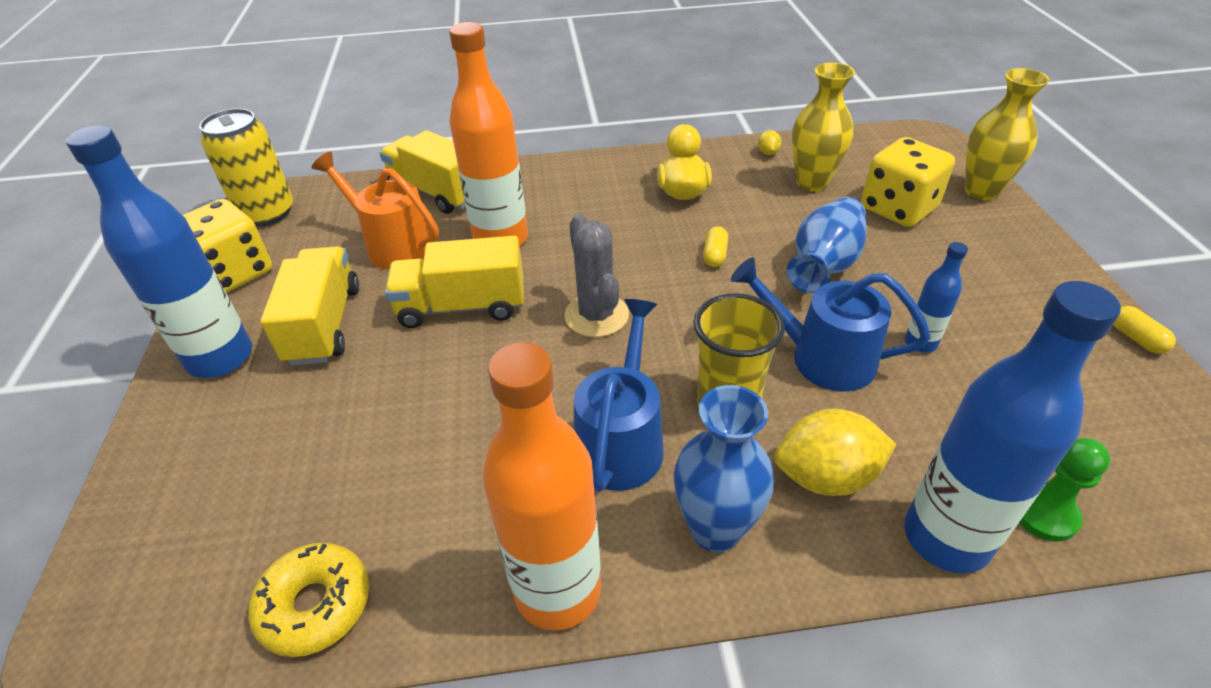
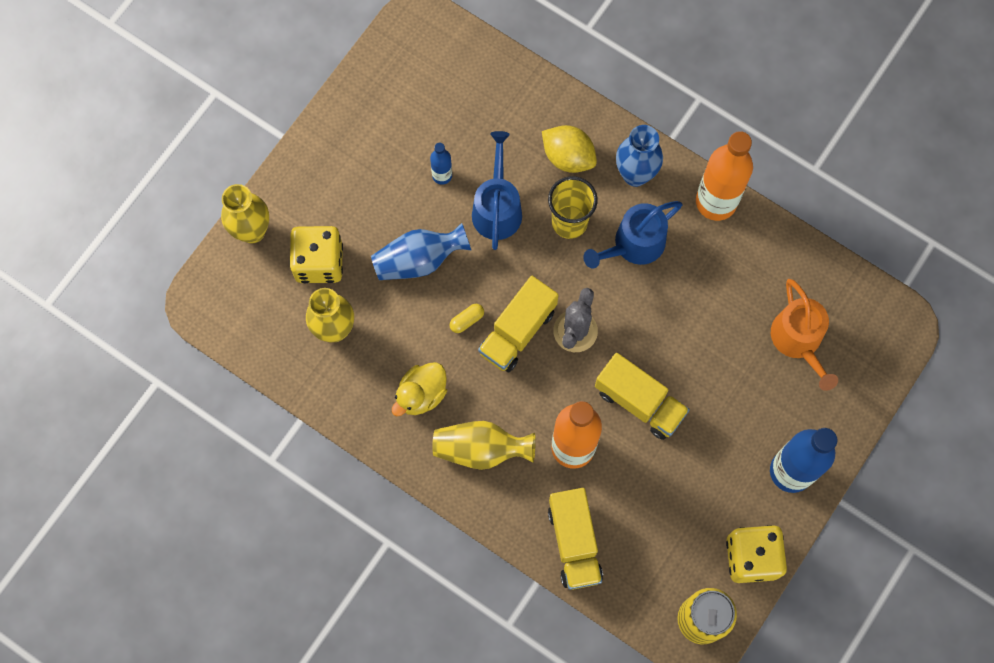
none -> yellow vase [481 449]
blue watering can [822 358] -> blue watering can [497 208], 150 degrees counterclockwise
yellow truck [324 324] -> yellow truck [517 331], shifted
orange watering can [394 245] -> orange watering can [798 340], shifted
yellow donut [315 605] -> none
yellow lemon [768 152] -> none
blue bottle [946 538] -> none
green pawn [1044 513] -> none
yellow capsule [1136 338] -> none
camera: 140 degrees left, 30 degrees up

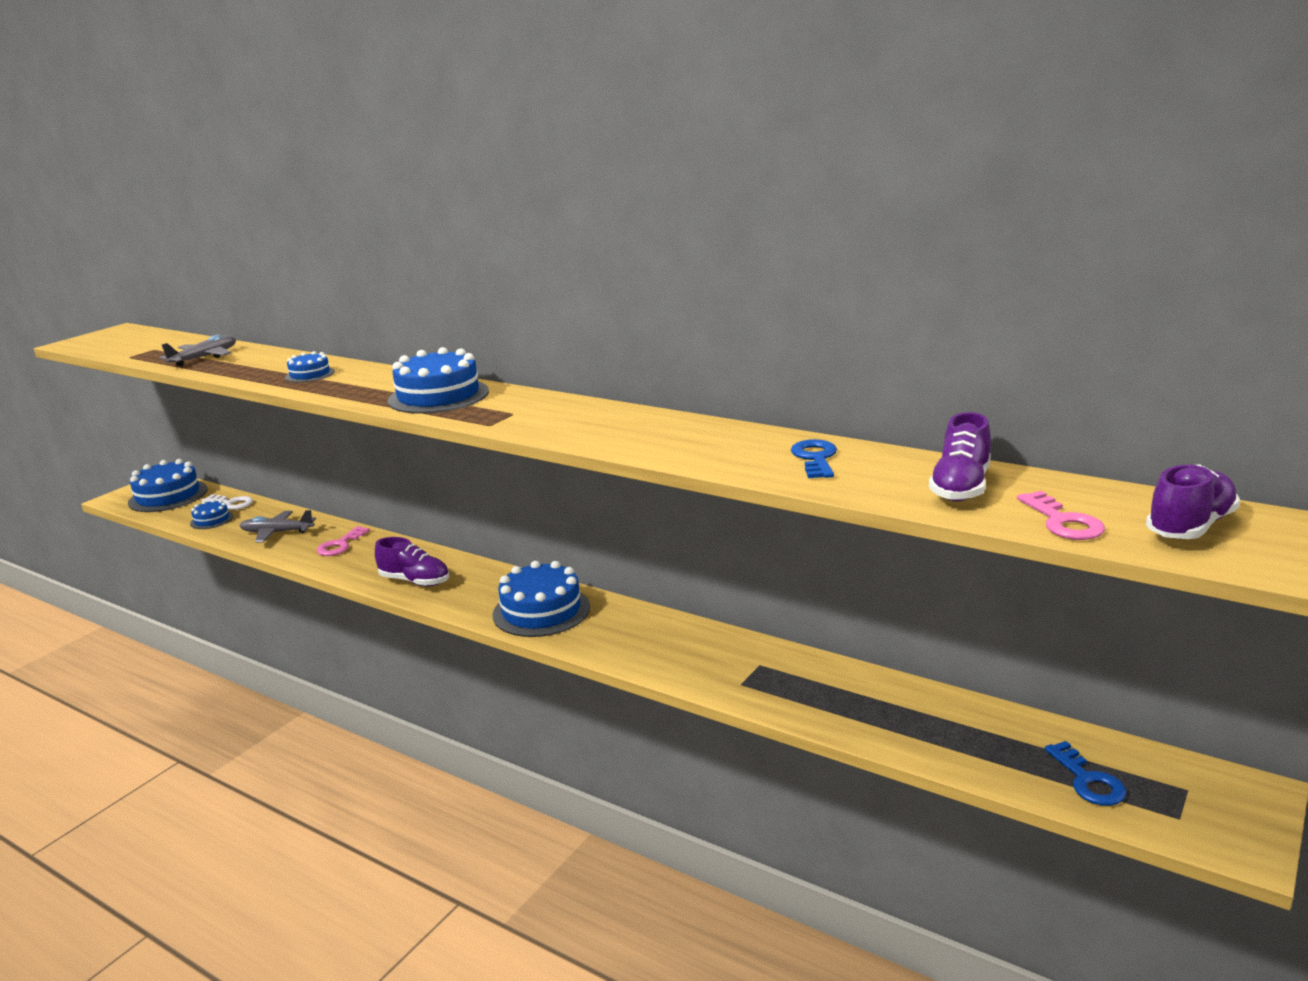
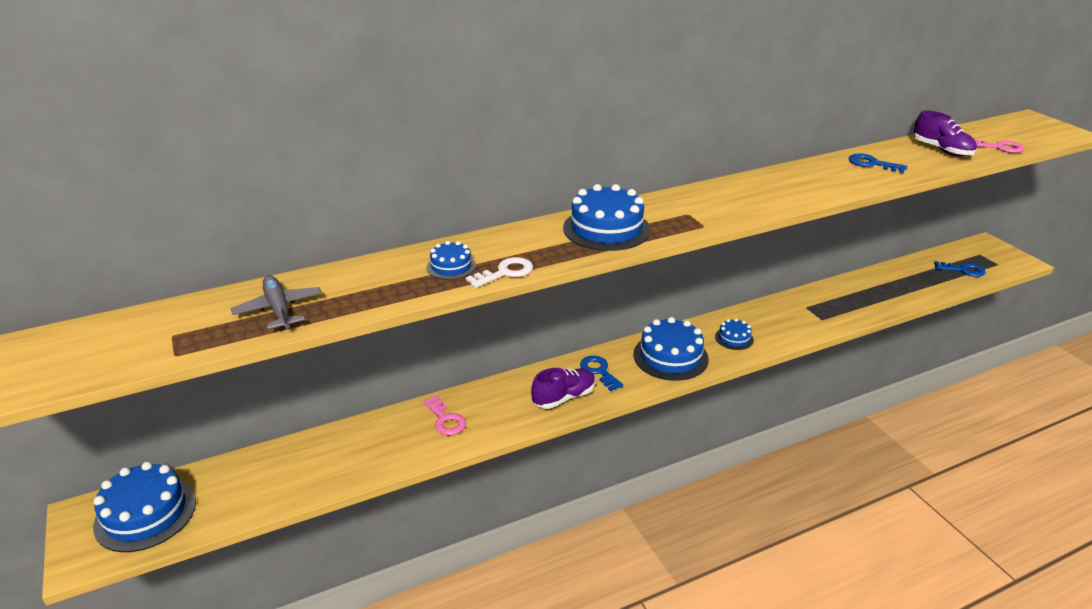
white key [231 503] -> white key [505 273], shifted
none -> blue key [599 371]
blue cake [211 520] -> blue cake [734 338], shifted
grey plane [277 532] -> none
purple shoe [1190 527] -> none
camera: 60 degrees left, 10 degrees up

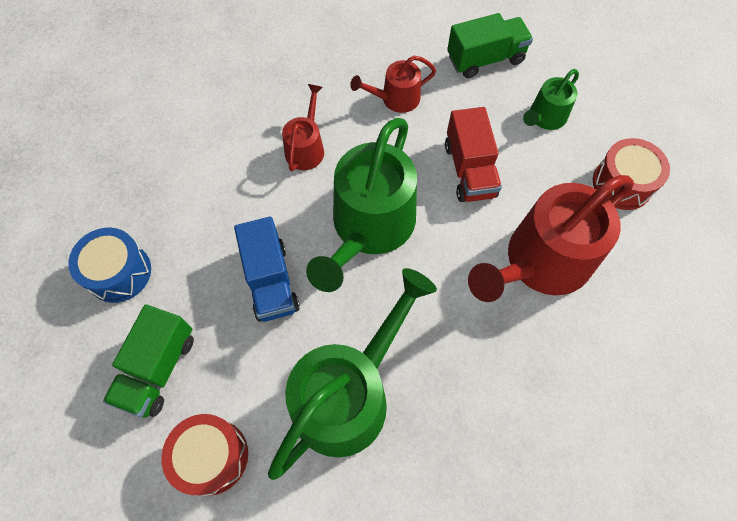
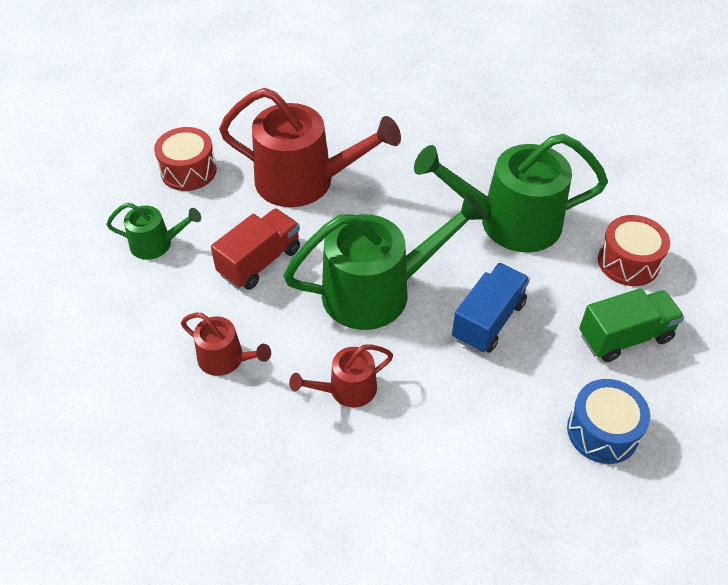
green truck [485 59] -> none
camera: 130 degrees left, 15 degrees down

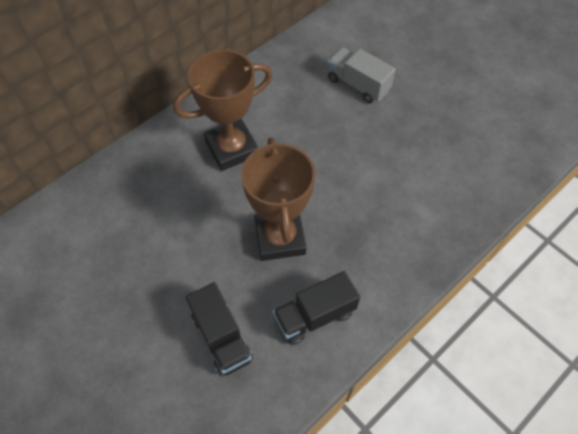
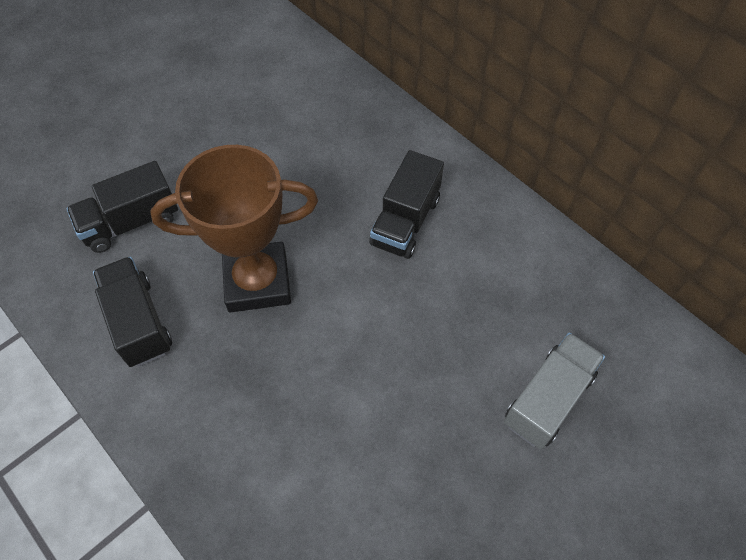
brown trophy [232 148] -> black truck [405 221]
camera: 90 degrees right, 0 degrees up

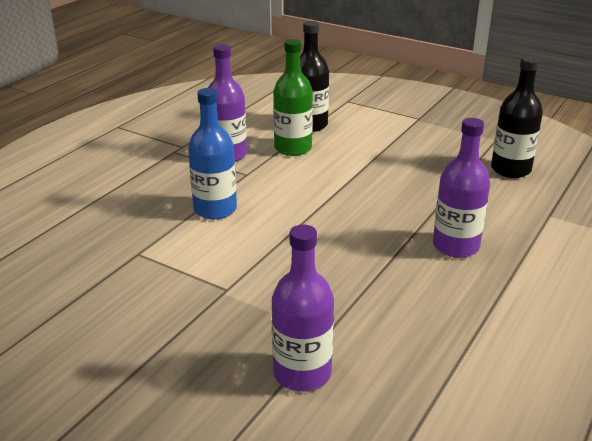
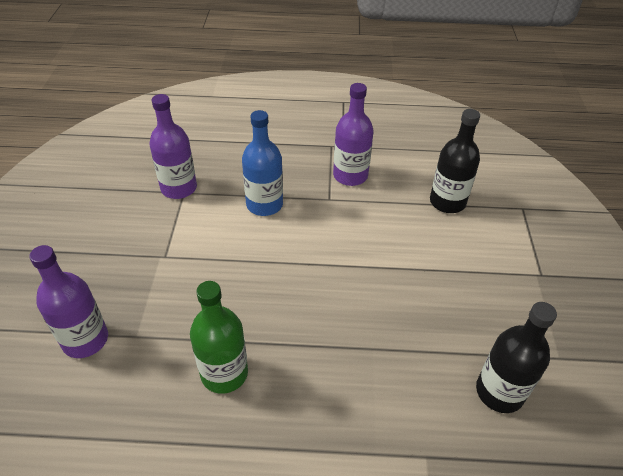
purple bottle [455 246] -> purple bottle [179 188], shifted
green bottle [293 148] -> green bottle [224 373], shifted
camera: 60 degrees right, 15 degrees up

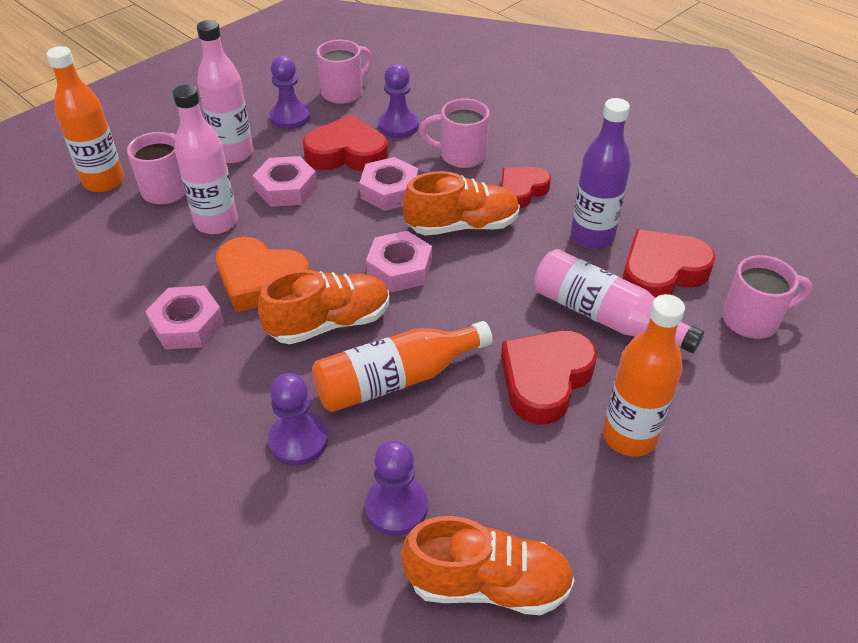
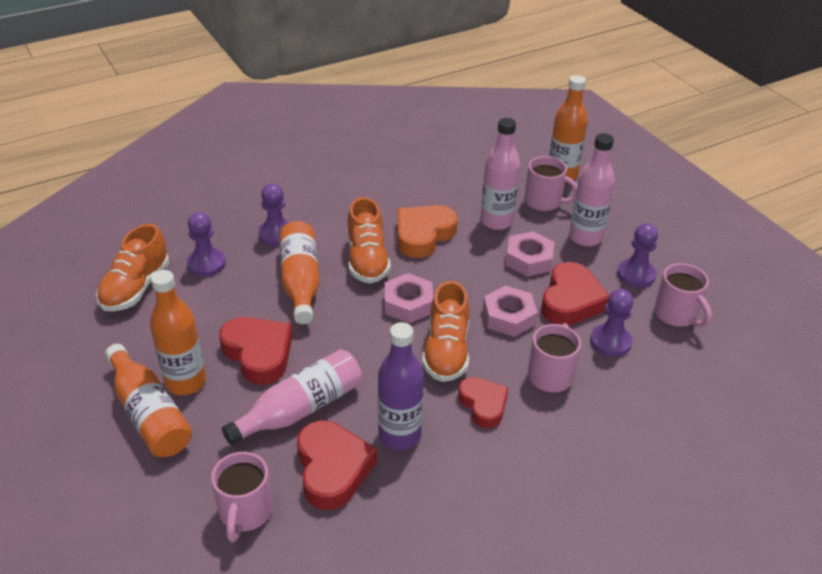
none -> orange bottle [149 414]
pink nut [187 324] -> none
camera: 105 degrees right, 5 degrees down

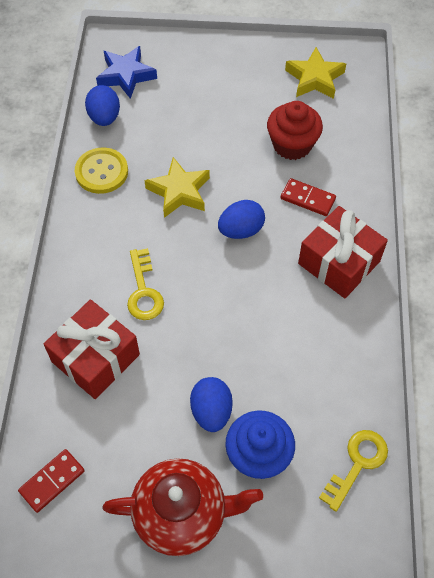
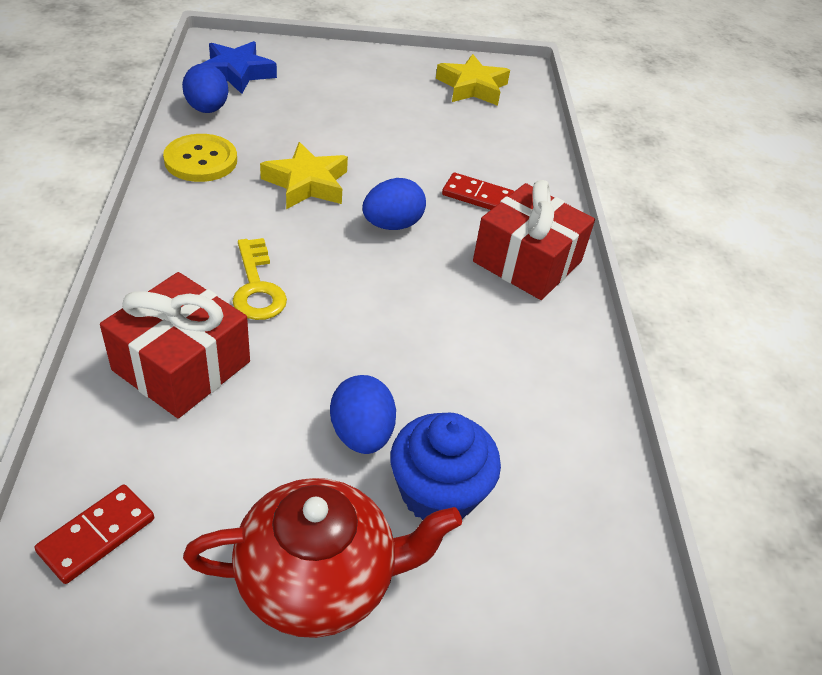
red cupcake [292 145] -> none
yellow key [357 463] -> none
camera: 10 degrees left, 15 degrees down

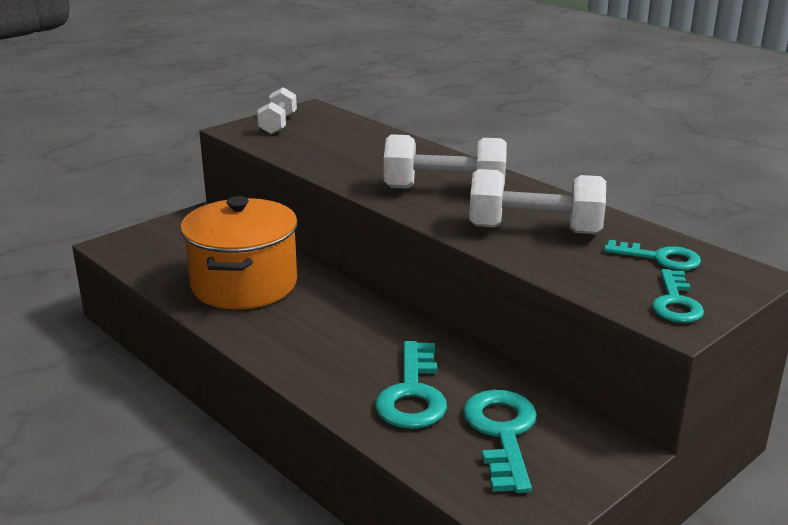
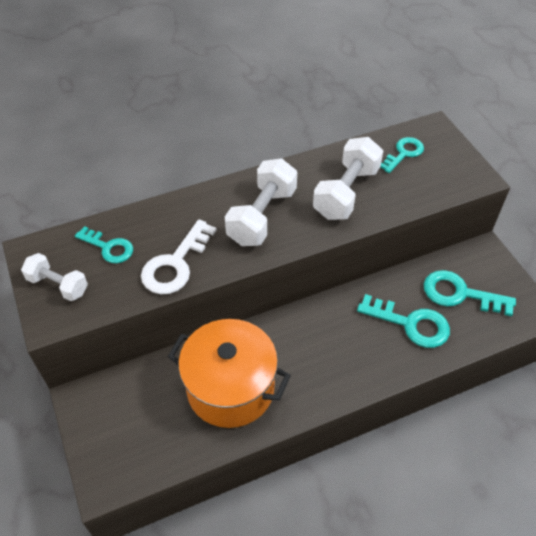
turquoise key [675 303] -> turquoise key [109 247], shifted
none -> white key [175 264]
camera: 70 degrees left, 25 degrees up

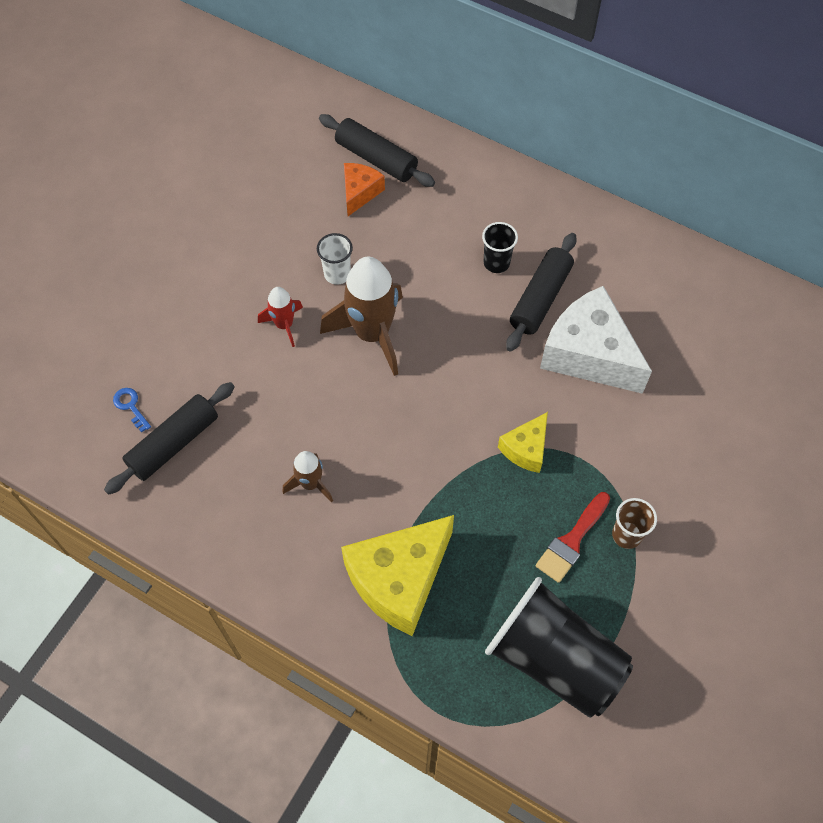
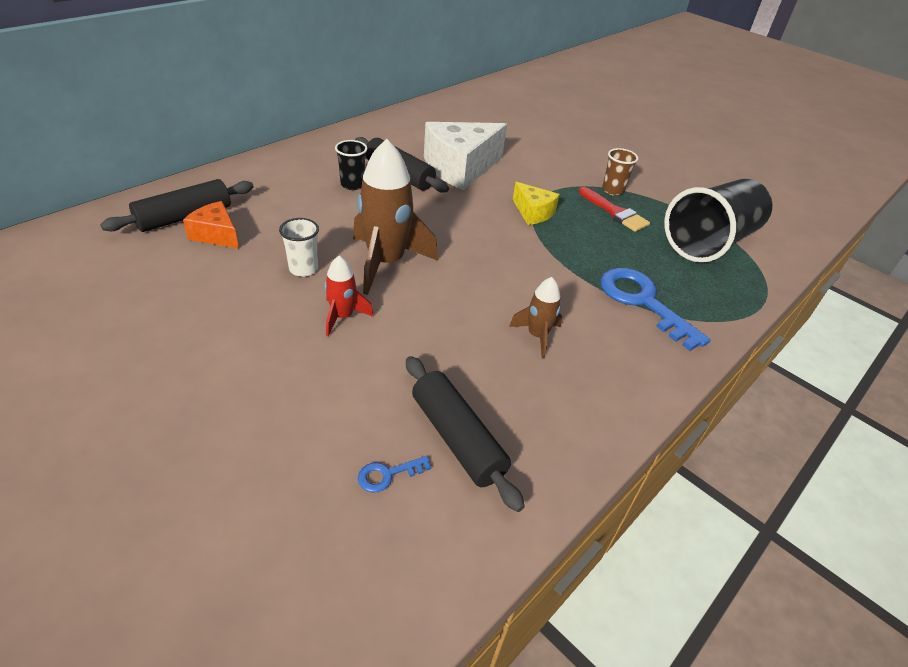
yellow cheese [399 580] -> blue key [643 302]
camera: 80 degrees left, 20 degrees down

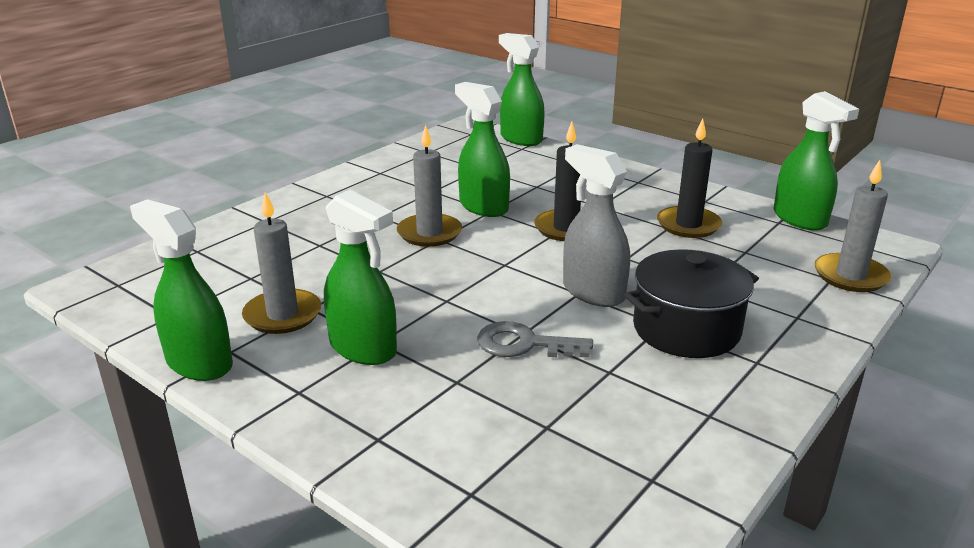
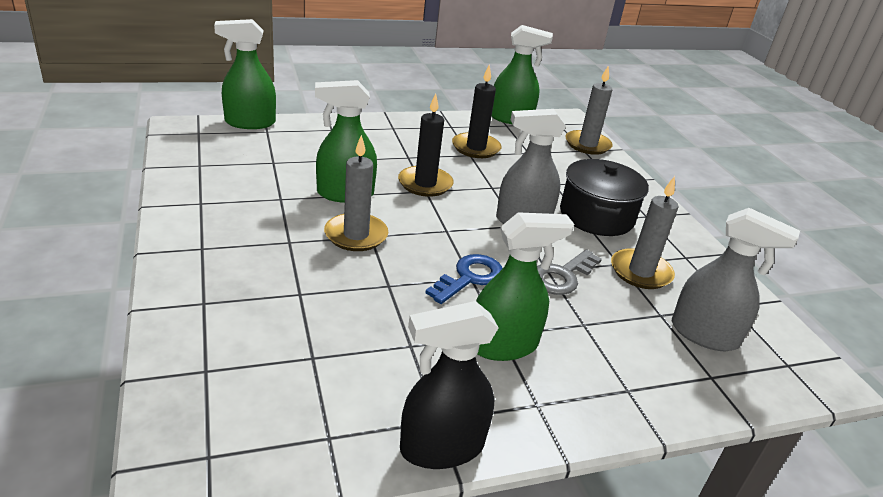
green spray bottle [199 363] -> black spray bottle [441 447]
none -> blue key [469 277]
grey candle [282 315] -> grey candle [640 272], shifted
none -> grey spray bottle [704 335]
camera: 60 degrees left, 5 degrees up

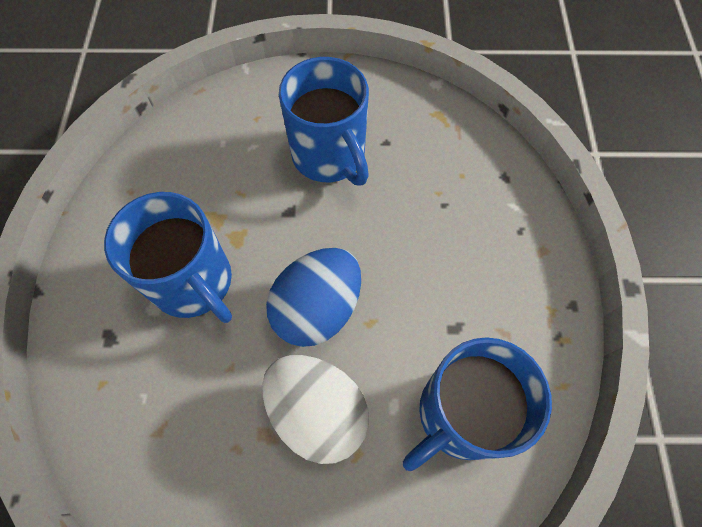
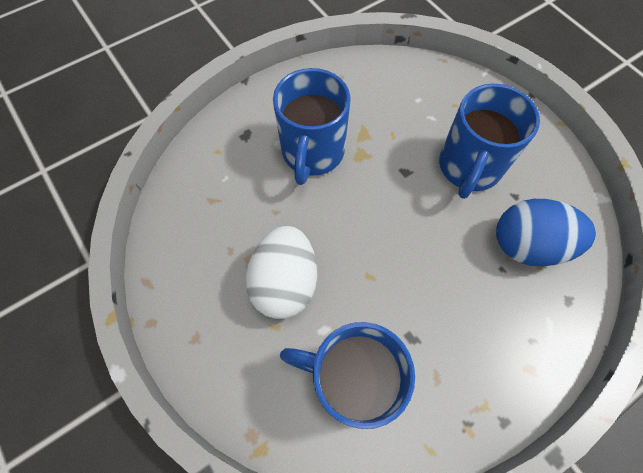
blue egg [317 309] -> blue egg [528 245], shifted
camera: 55 degrees right, 0 degrees up

